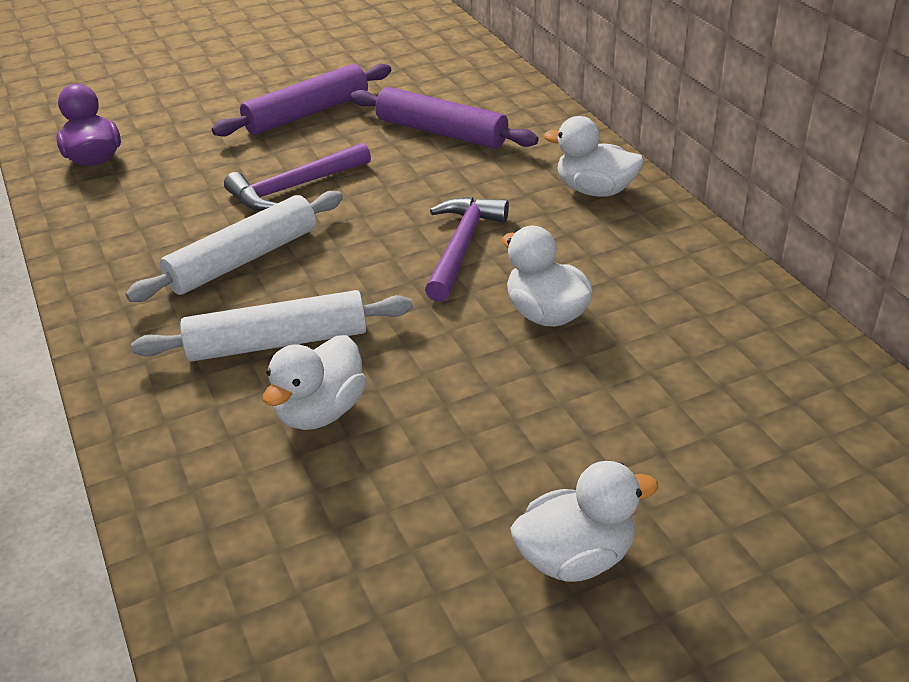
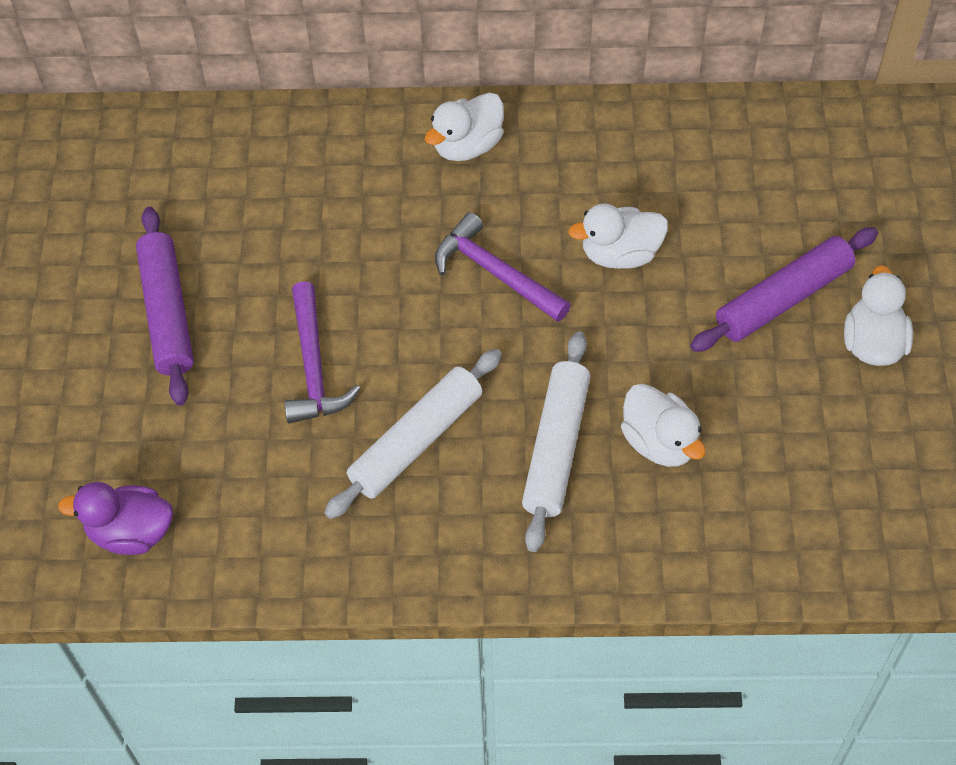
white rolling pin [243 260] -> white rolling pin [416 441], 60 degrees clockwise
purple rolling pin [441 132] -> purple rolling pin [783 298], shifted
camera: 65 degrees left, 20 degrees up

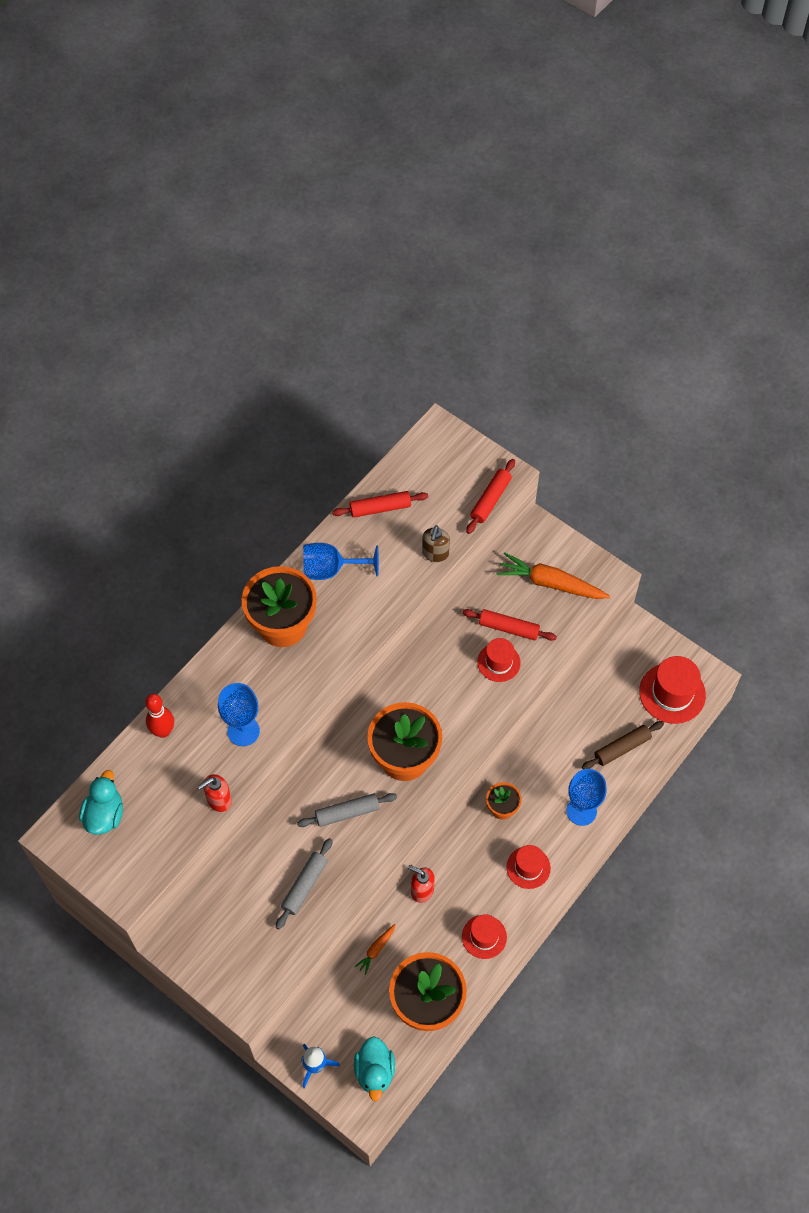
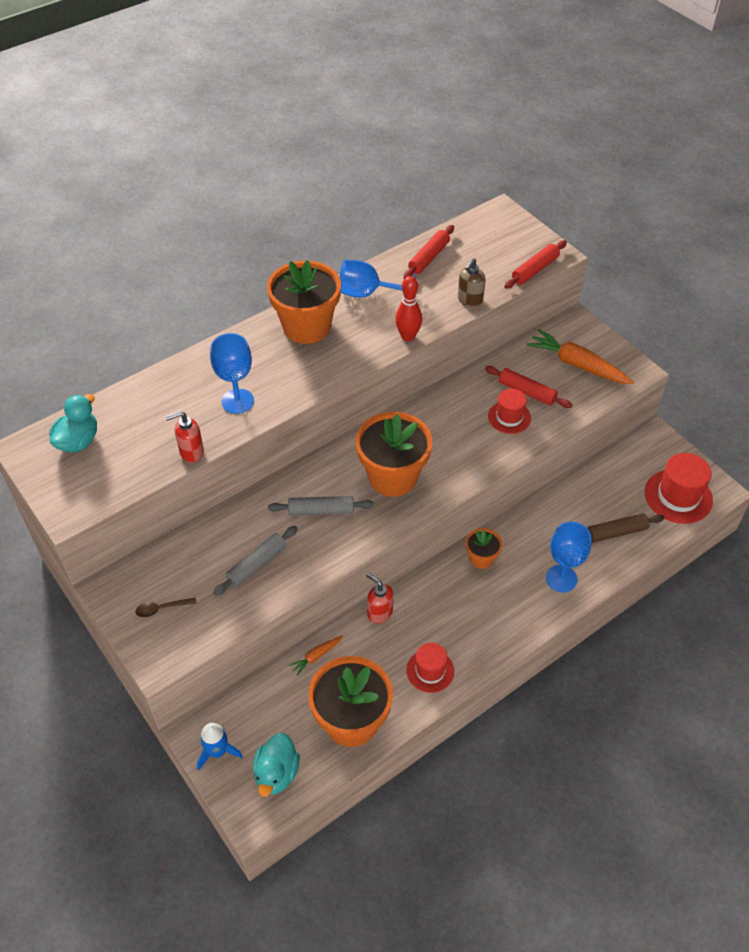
none -> brown spoon [161 609]
red bowling pin [163 731] -> red bowling pin [408 336], shifted
red rolling pin [380 508] -> red rolling pin [429 257], 60 degrees counterclockwise
red hat [528 867] -> none
camera: 15 degrees right, 10 degrees down

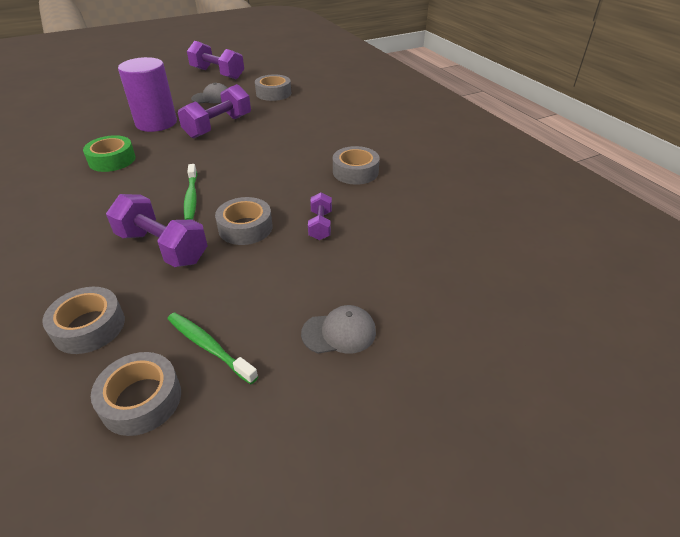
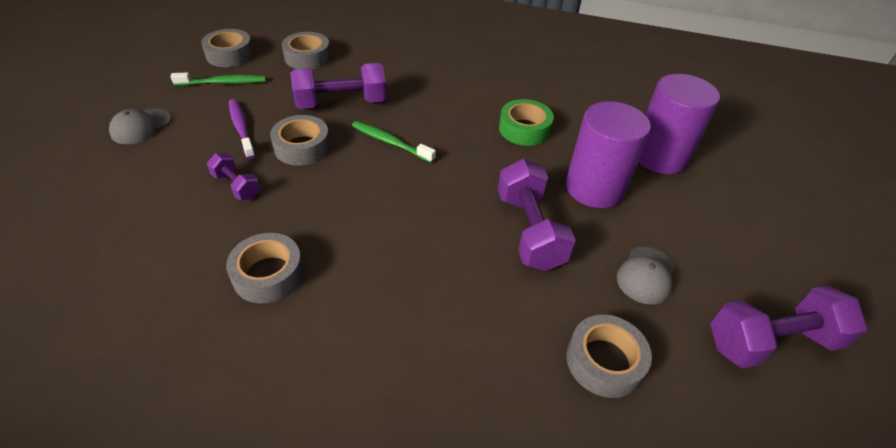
none -> purple toothbrush [241 128]
none -> purple cylinder [659 156]
camera: 130 degrees right, 5 degrees up

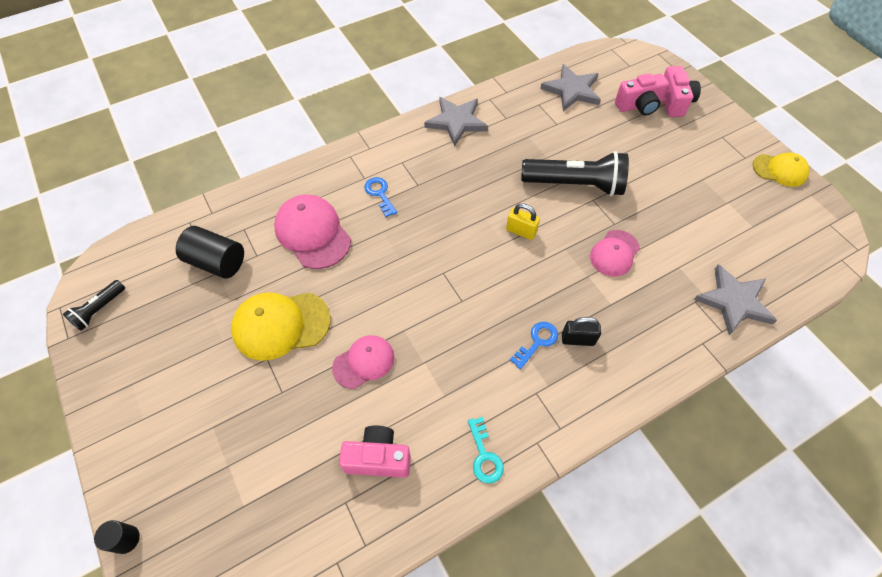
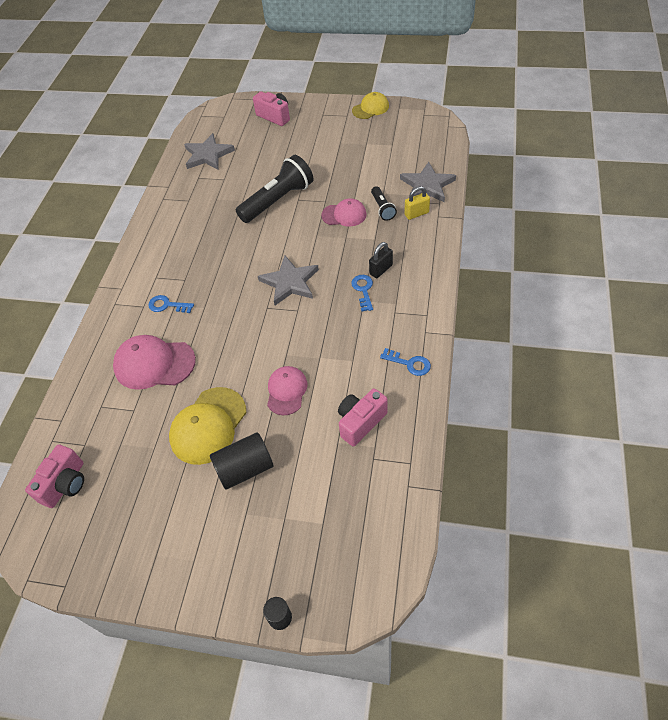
pink camera [639 106] -> pink camera [65 484], shifted
black cylinder [217 262] -> black cylinder [245 469], shifted
grey star [456 122] -> grey star [290 282], shifted
pink cap [614 253] -> pink cap [344 215], 75 degrees counterclockwise
black flashlight [99 310] -> black flashlight [382 208], shifted
turquoise key [484 455] -> blue key [409 363]
yellow padlock [521 231] -> yellow padlock [416 214], shifted
camera: 45 degrees left, 5 degrees down

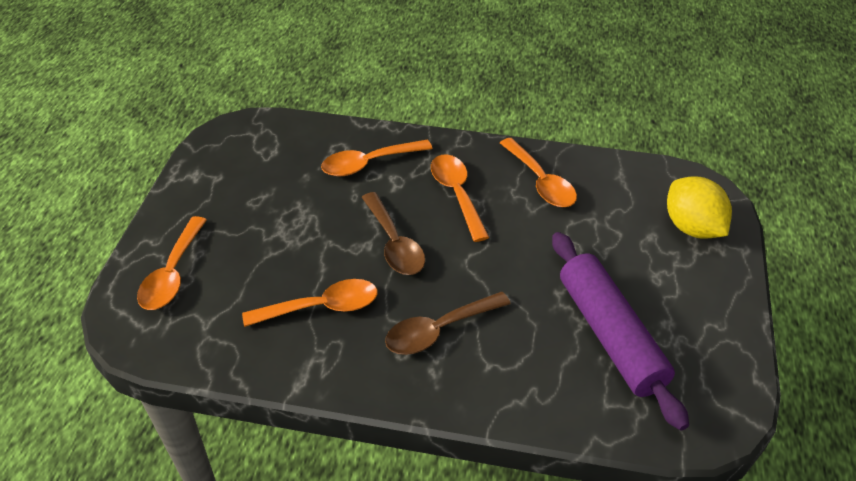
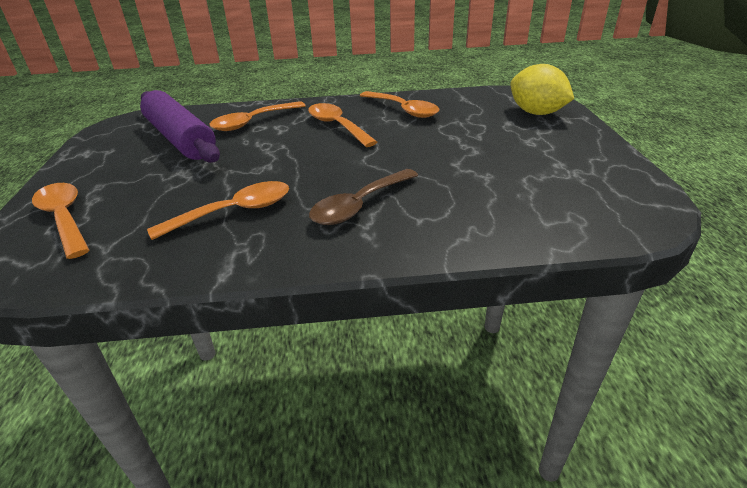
orange spoon [172 274] -> orange spoon [64 218], 150 degrees clockwise
purple rolling pin [610 335] -> purple rolling pin [180 139], shifted
brown spoon [394 243] -> none
camera: 15 degrees left, 10 degrees down

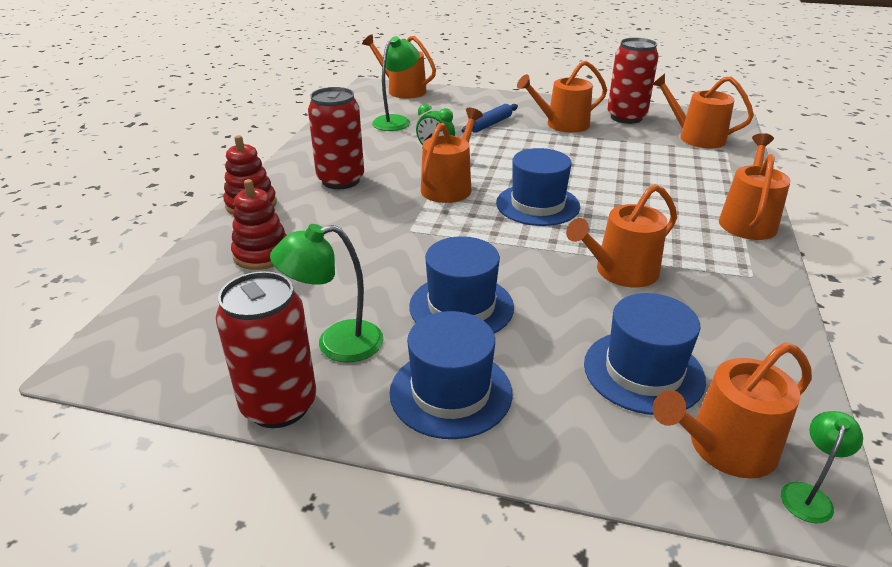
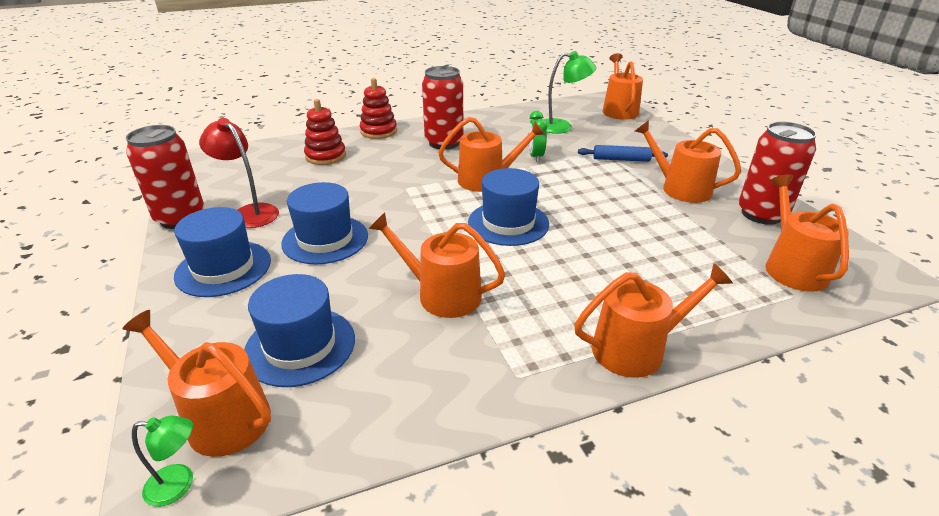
green lamp [336 344] -> red lamp [249 212]
camera: 55 degrees right, 0 degrees up

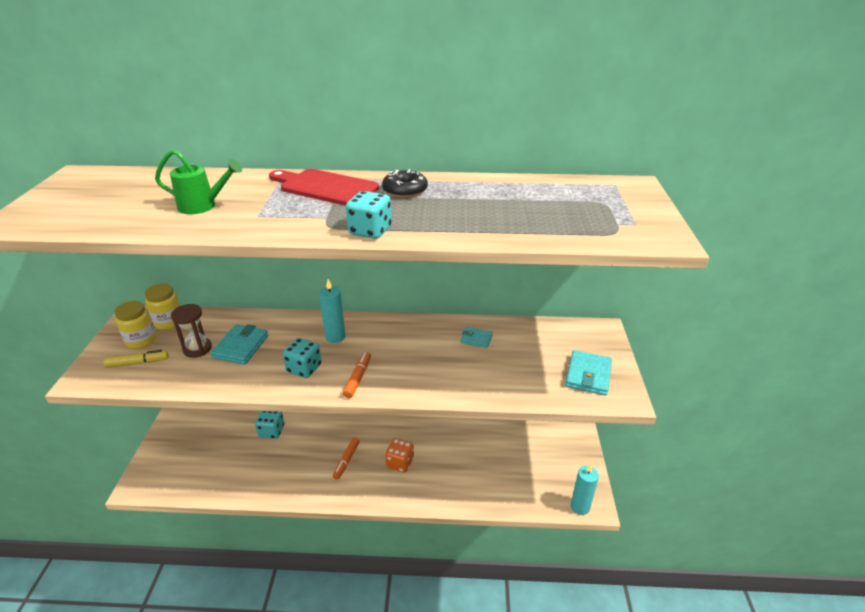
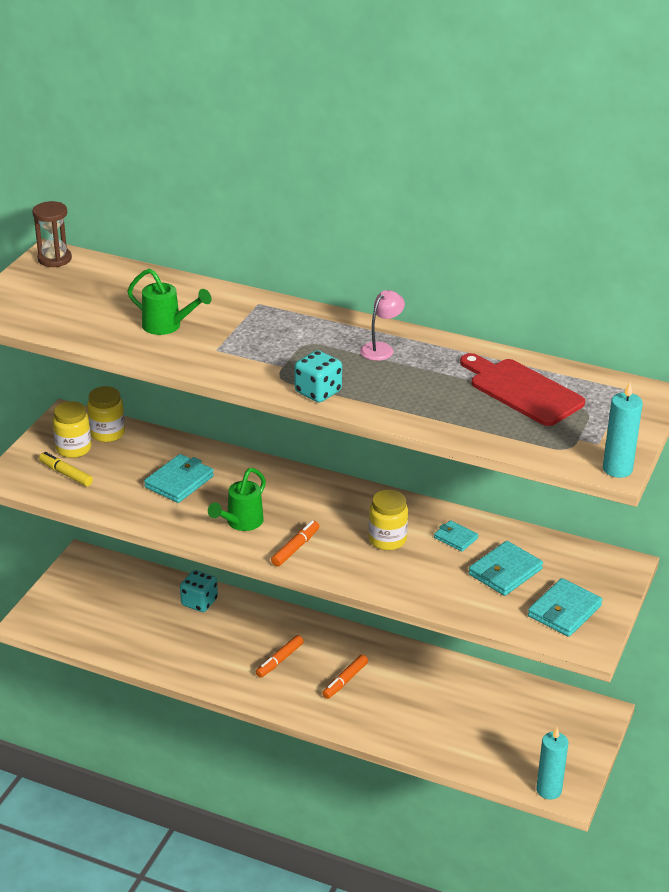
brown hourglass [197 349] -> brown hourglass [54 259], shifted
yellow marker [138 363] -> yellow marker [66 474], 150 degrees counterclockwise
turquoise dice [304 368] -> green watering can [240 523]
orange dice [400 463] -> orange marker [345 681]
black donut [405 190] -> pink lamp [381 348]
none -> yellow jar [387 540]
red cutting board [325 187] -> red cutting board [522 390], shifted
none -> turquoise wallet [505 572]
turquoise candle [335 337] -> turquoise candle [617 469], shifted
camera: 20 degrees right, 0 degrees up

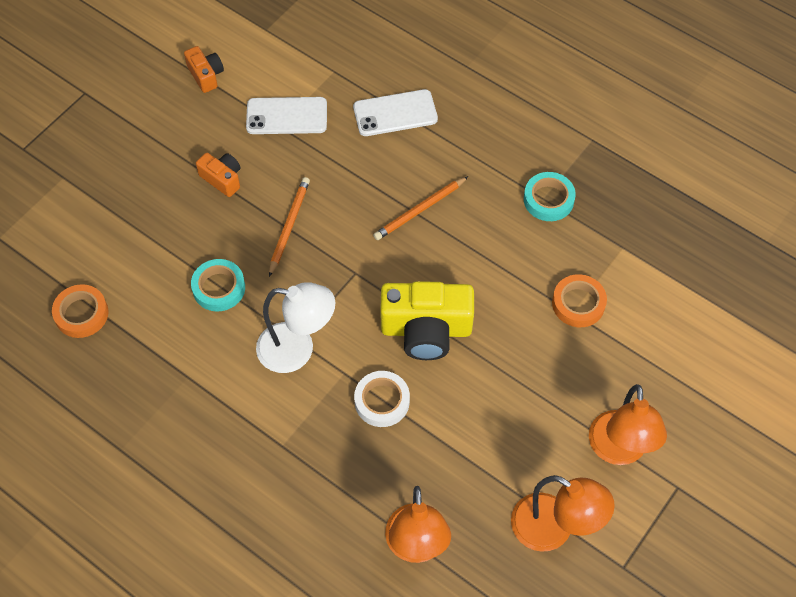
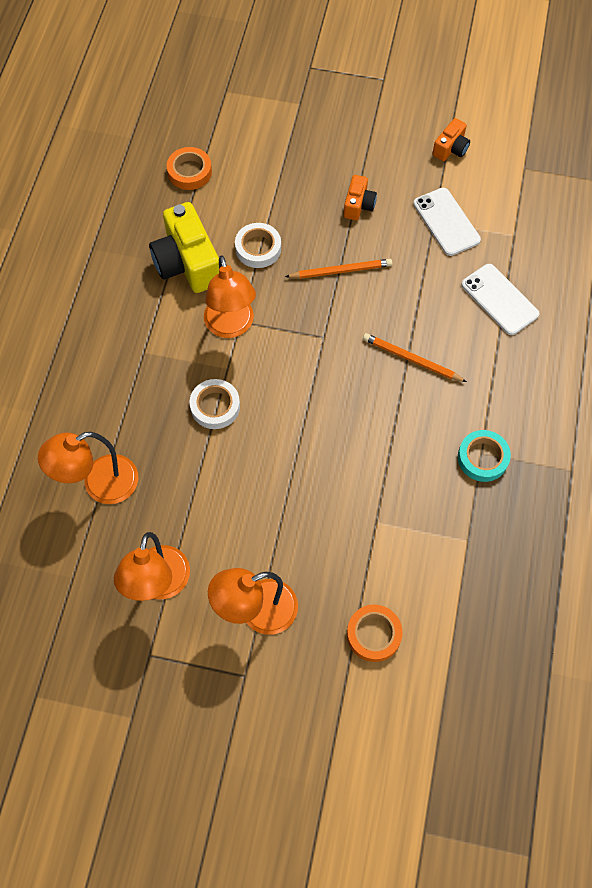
yellow camera [426 330] -> yellow camera [187 263], shifted
white lamp [297 350] -> orange lamp [231 326]
turquoise tape [219 288] -> white tape [258 248]
orange tape [578 304] -> orange tape [373 634], shifted
camera: 65 degrees right, 5 degrees up

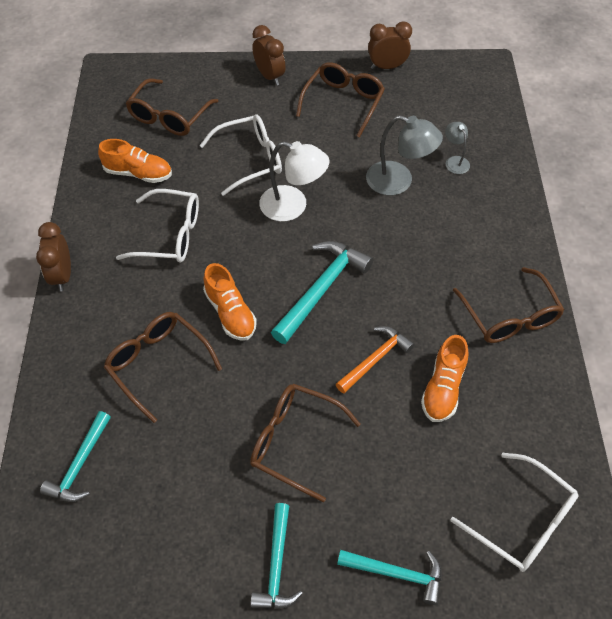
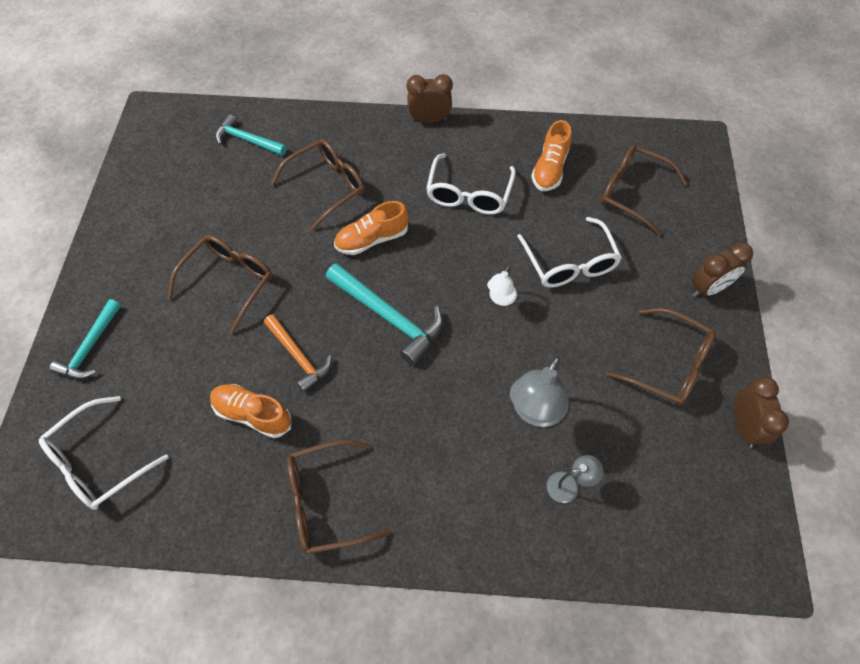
white lamp [293 206] -> white lamp [500 299], x0.54
turquoise hammer [276 565] -> none
camera: 95 degrees right, 5 degrees up

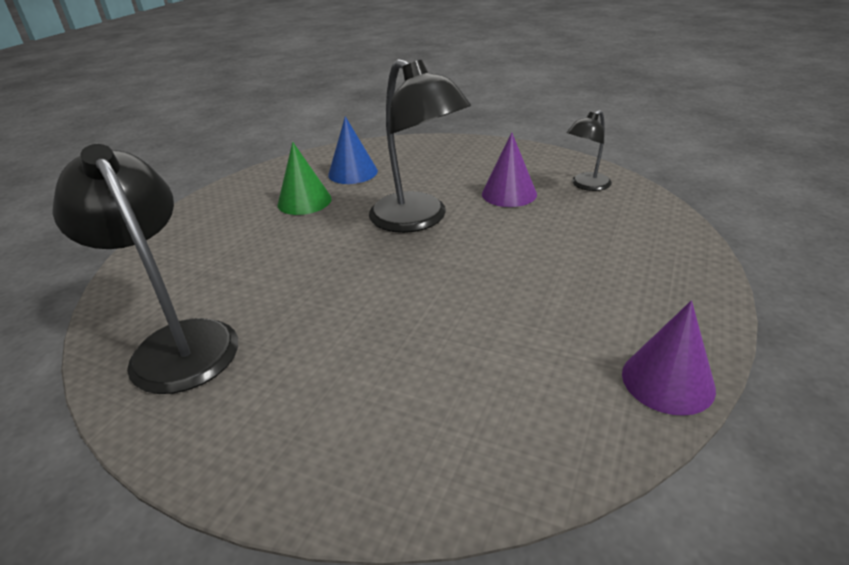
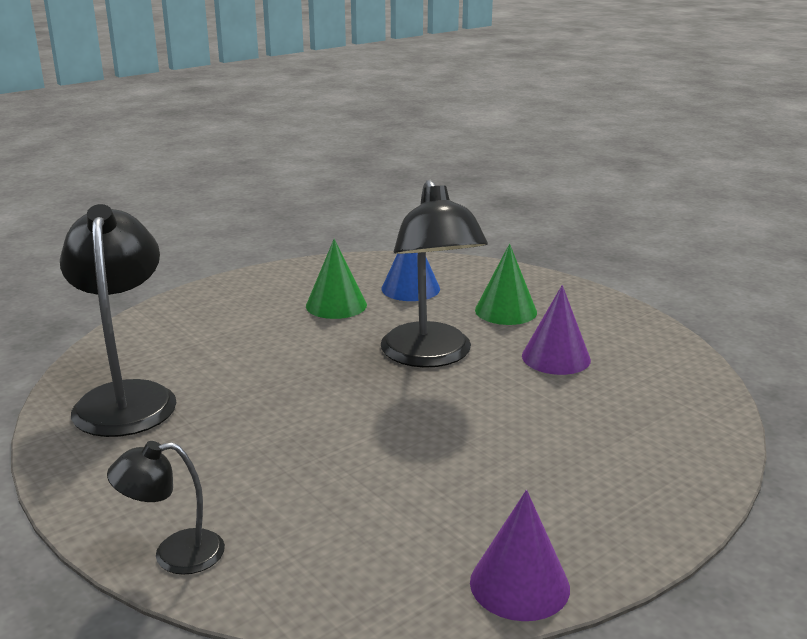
black lamp [586 185] -> black lamp [174 554], shifted
none -> green cone [505 311]
camera: 25 degrees right, 10 degrees down

